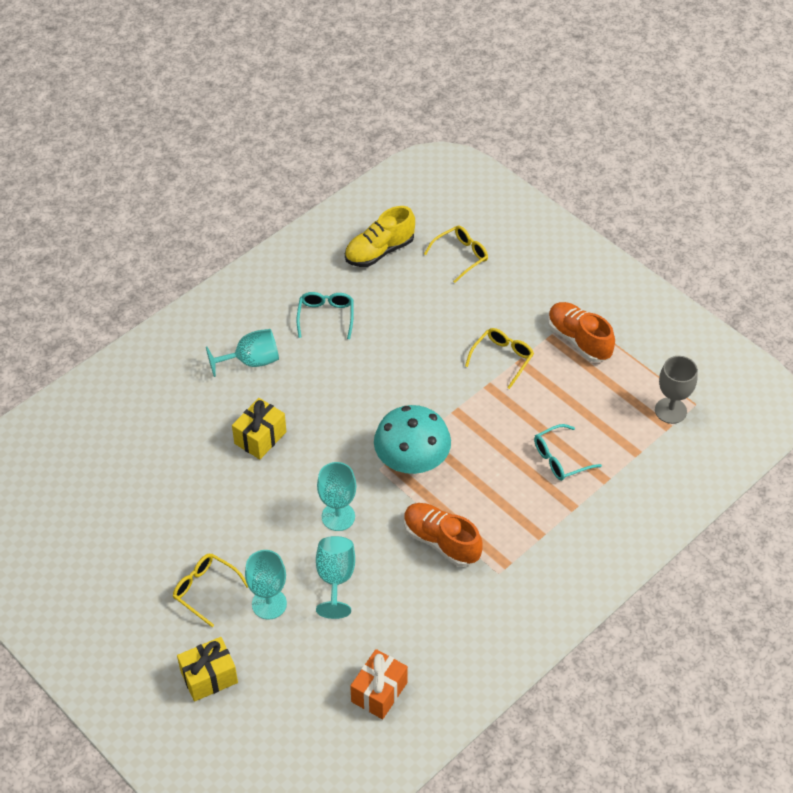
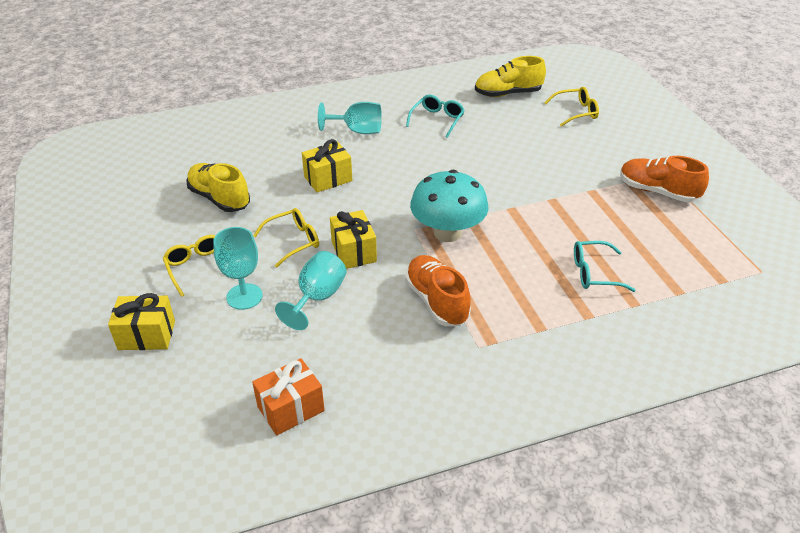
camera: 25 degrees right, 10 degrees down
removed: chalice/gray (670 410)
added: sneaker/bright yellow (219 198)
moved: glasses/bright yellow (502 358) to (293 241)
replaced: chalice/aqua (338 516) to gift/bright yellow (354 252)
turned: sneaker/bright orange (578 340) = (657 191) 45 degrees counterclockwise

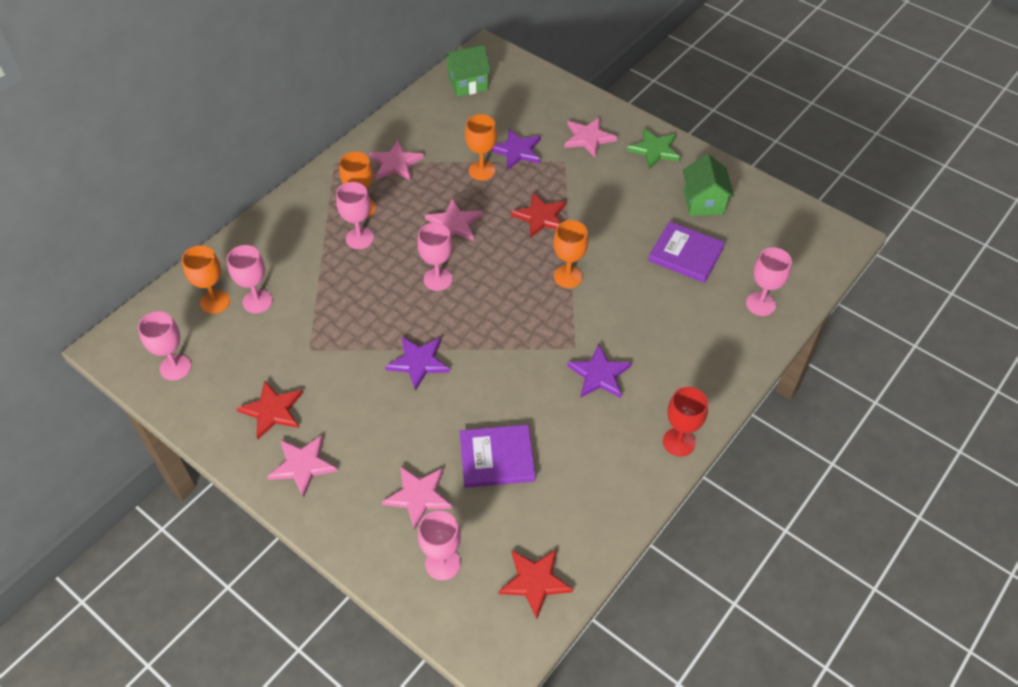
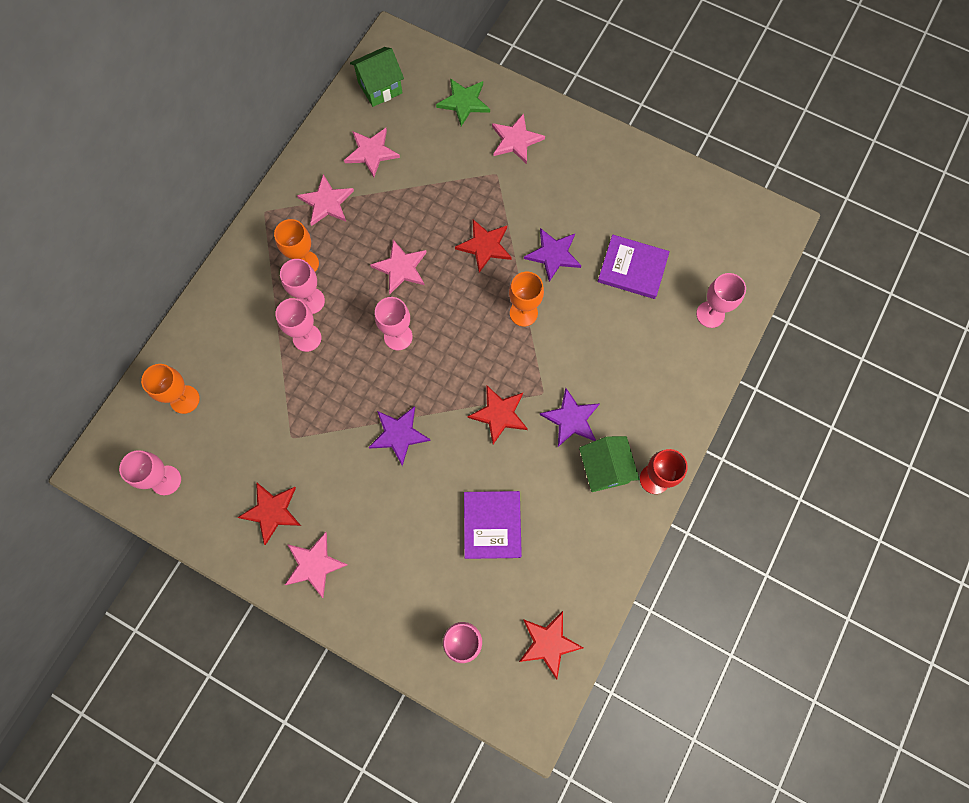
camera: 10 degrees left, 20 degrees up
removed: chalice/bright orange (482 171)
added: star shape/scarlet (499 414)
moved: star shape/leaf-green (654 150) to (464 102); star shape/royal purple (517 151) to (553 255); cottage/leaf-green (703 202) to (604 469); chalice/rosy (257 301) to (307 338); star shape/rosy (418 496) to (371 152)
turned: hardback/royal purple (497 458) = (492 525) 75 degrees counterclockwise

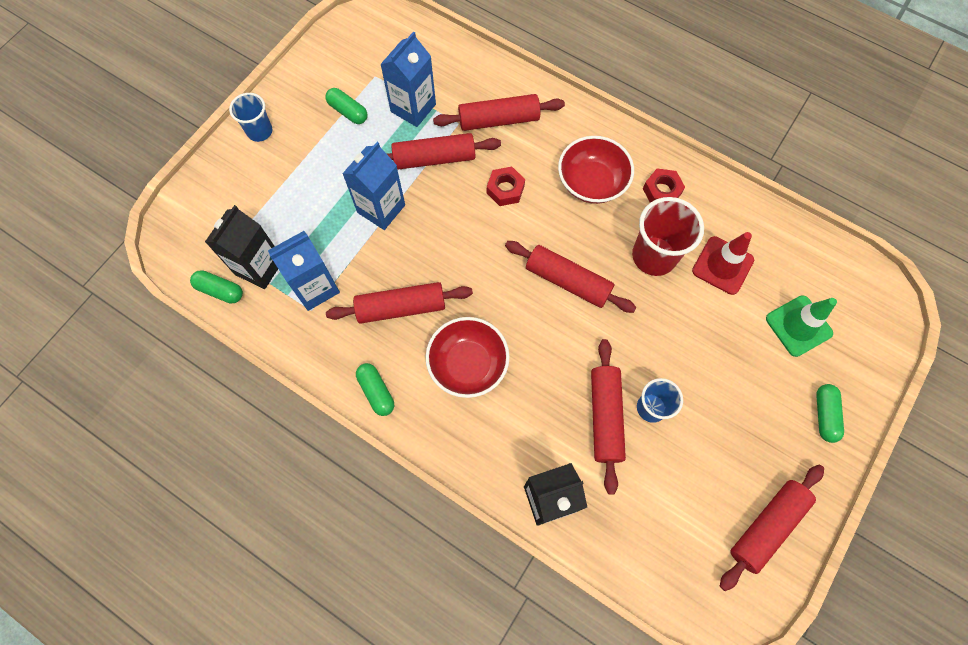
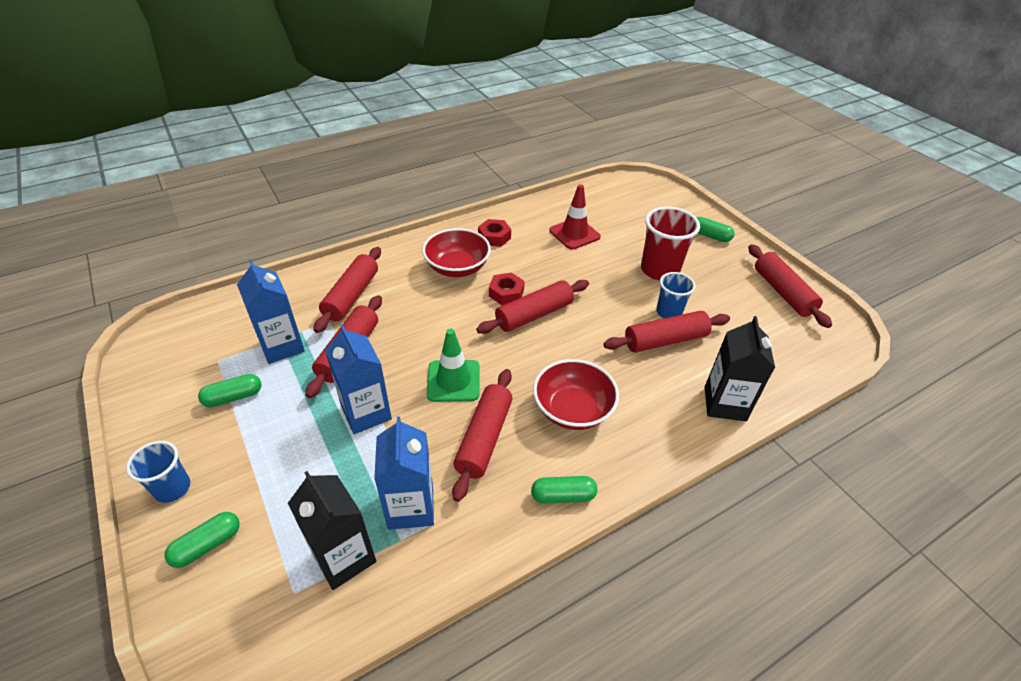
camera: 65 degrees left, 25 degrees down
moved: nut/scarlet (505 189) to (506 293); beaker/scarlet (654 256) to (659 270); pill shape/leaf-green (220 290) to (207 545); safety cone/leaf-green (798 326) to (453 381)
turned: dough roller/scarlet (605 417) = (665 340) 45 degrees counterclockwise

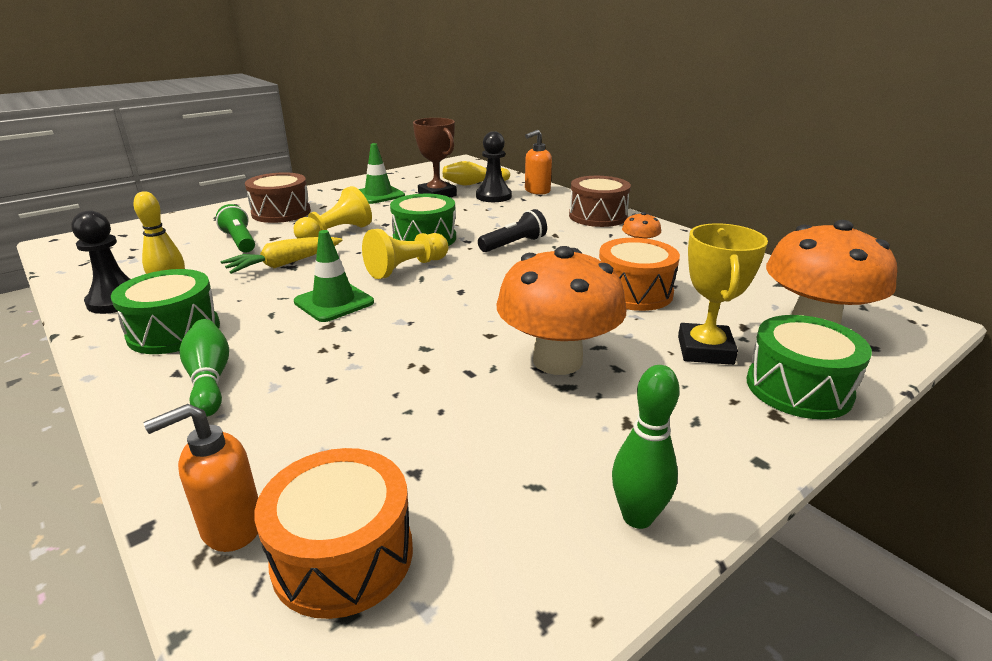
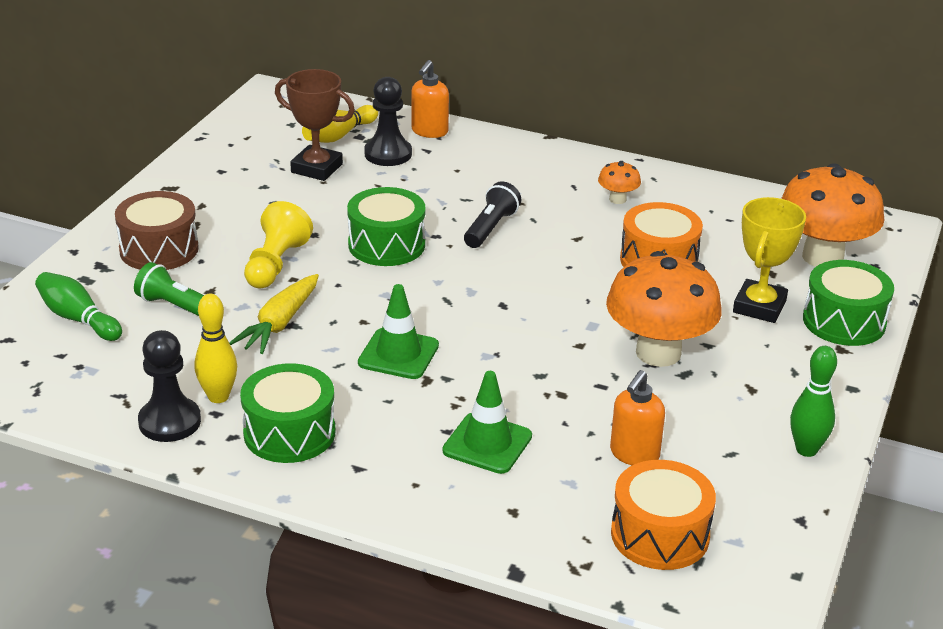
camera: 30 degrees left, 5 degrees up
removed: toy drum/russet (597 216); pawn/bright yellow (406 268)
moved: safety cone/leaf-green (378 195) to (487 443); skittle/leaf-green (209 379) to (78 319); soap pump/bright orange (231 527) to (634 454)
turned: trophy/bright yellow (705 350) = (759 307) 45 degrees clockwise

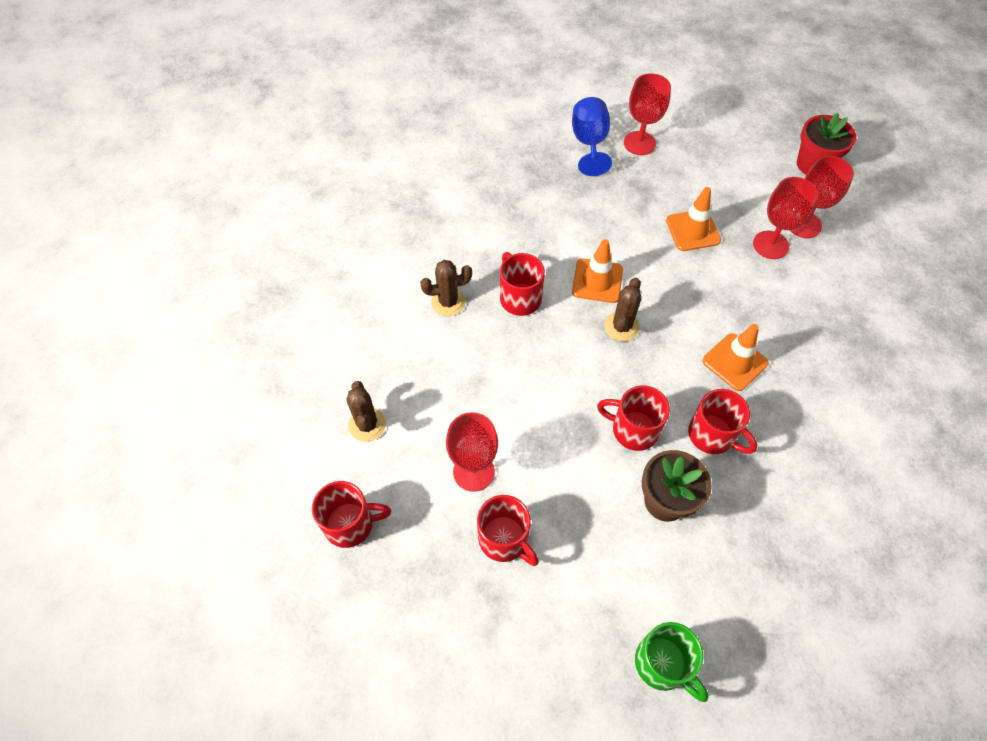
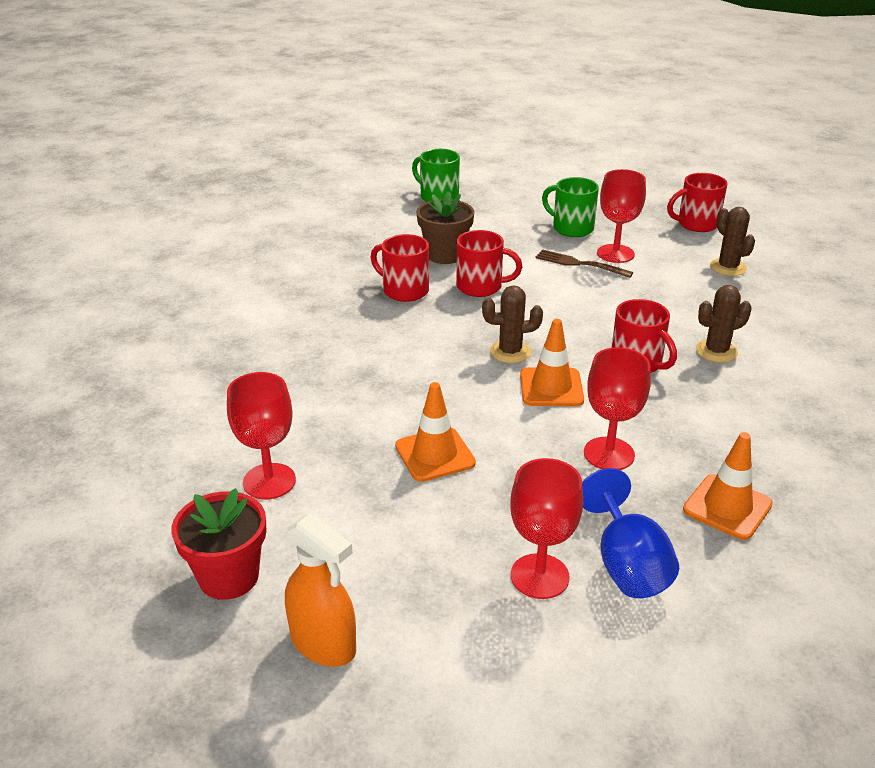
camera: 170 degrees right, 25 degrees down
added: fork/russet (580 264); sprayer/bright orange (323 643)
moved: chalice/scarlet (770 245) to (609 454); safety cone/bright orange (734 362) to (727 507)
recoloured: coffee mug/scarlet (504 539) to coffee mug/leaf-green (571 228)
turned: prickly plant/russet (621 327) = (510 352) 75 degrees clockwise

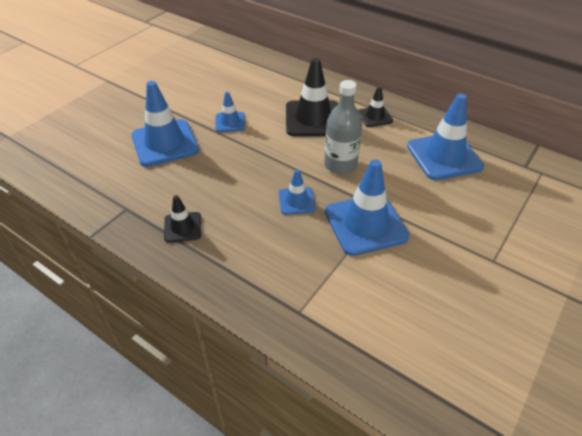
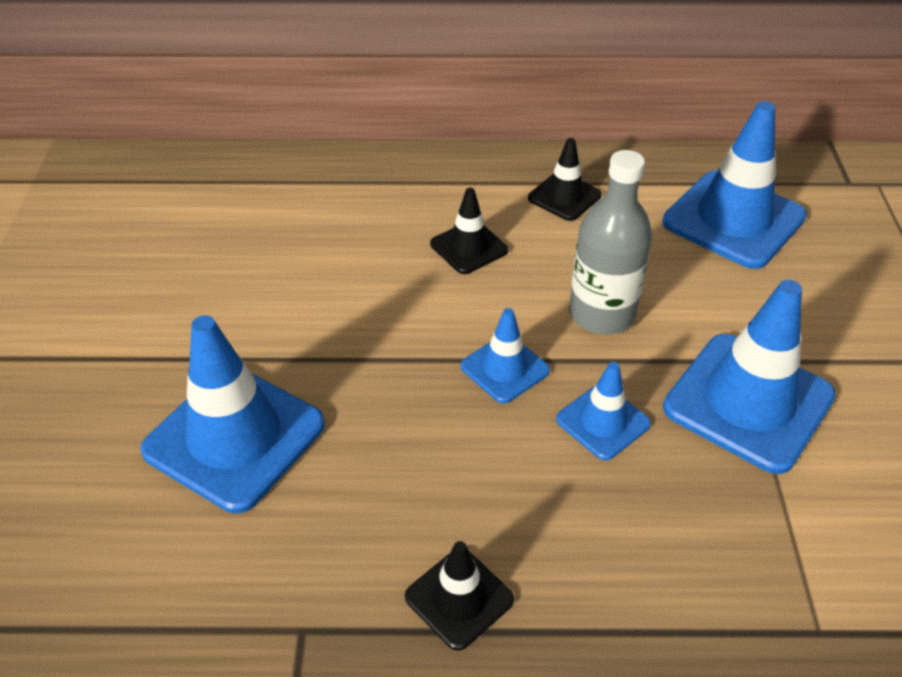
camera: 35 degrees left, 0 degrees up
moved: safety cone/blue (230 122) to (504 368)
resized: safety cone/jet-black (313 119) = (469 247) x0.53

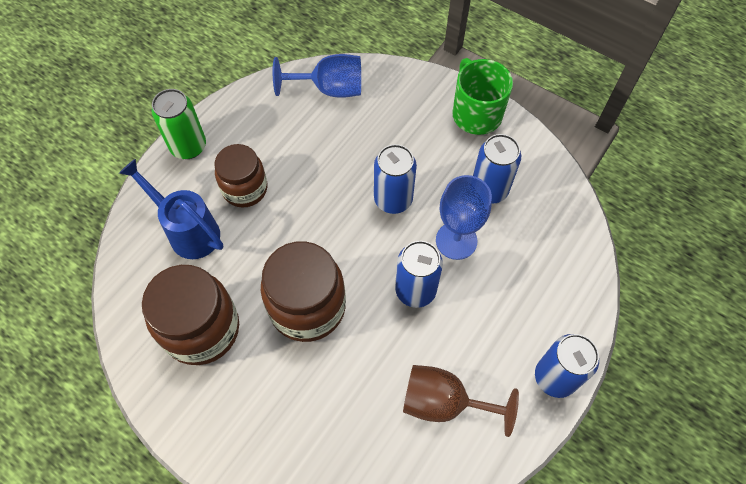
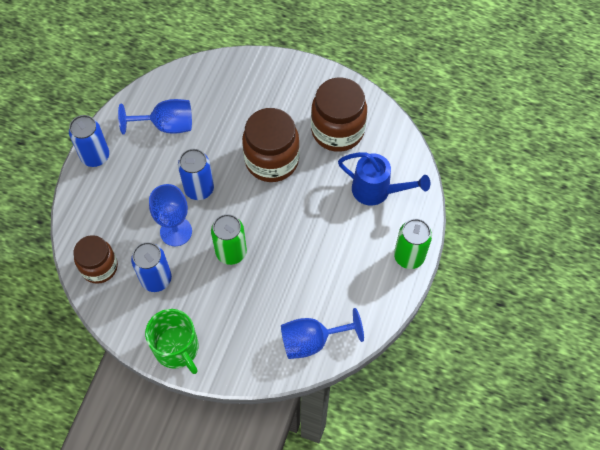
camera: 165 degrees right, 0 degrees up
moved: jar/russet (245 189) to (99 267)
recoloured: soda can/blue (393 199) to soda can/leaf-green (231 252); chalice/russet (444 403) to chalice/blue (166 125)

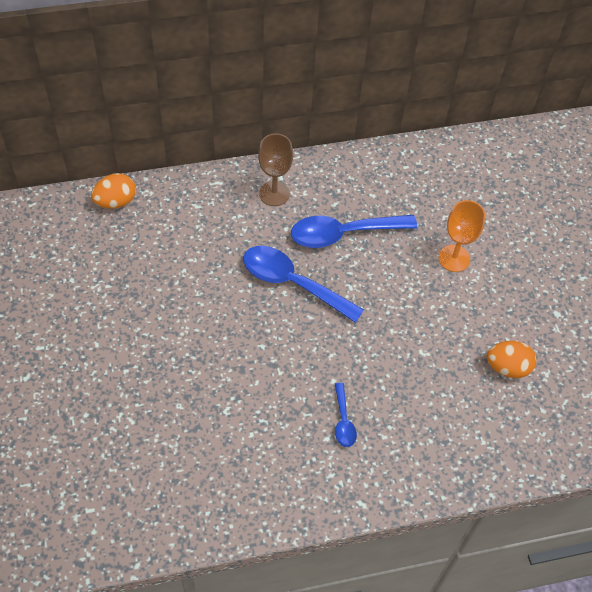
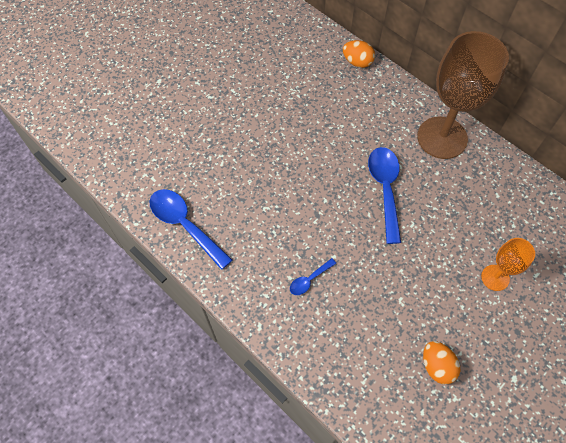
camera: 60 degrees right, 5 degrees up
moved: spoon/blue (343 234) to (185 225)
resized: chalice/russet (274 193) = (442 138) x2.02

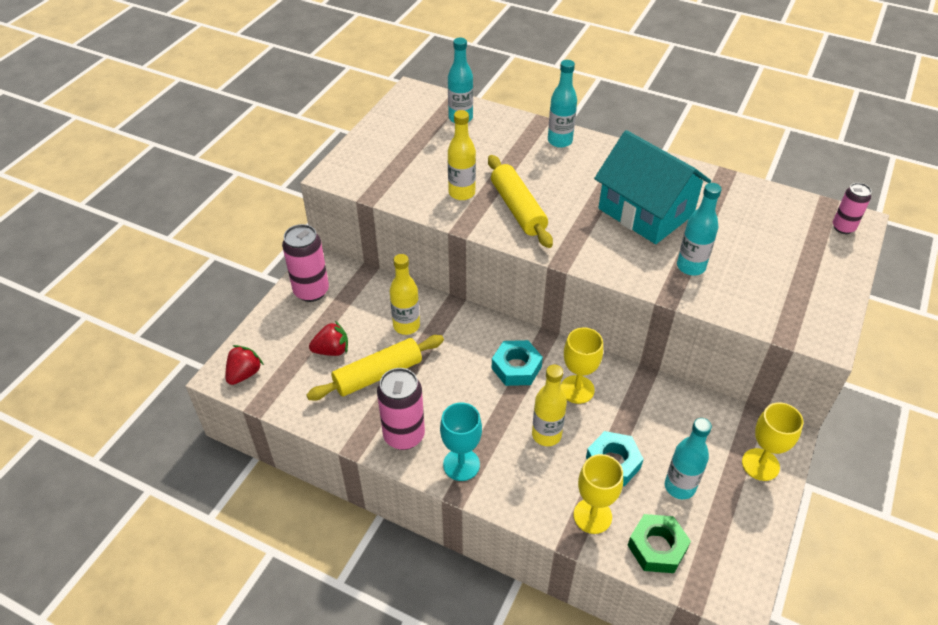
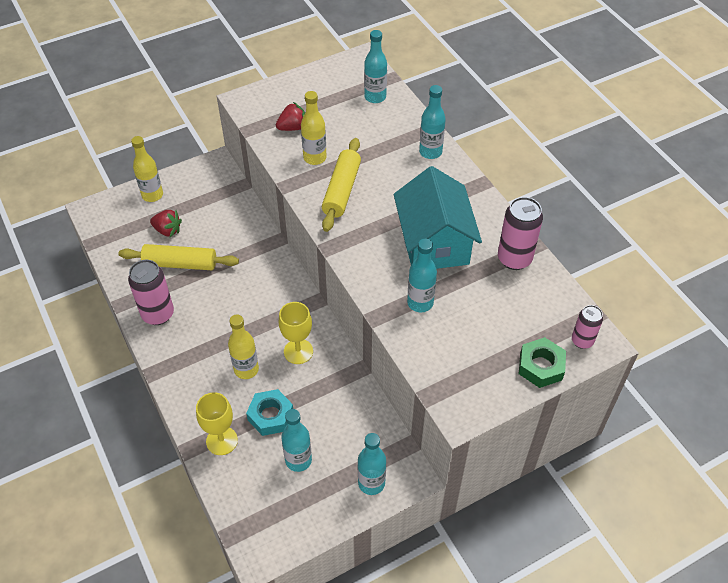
camera: 35 degrees right, 5 degrees up
removed: nut/aqua (516 367); chalice/aqua (461 464)
moved: soda can/rosy (311 291) to (514 259); bottle/bright yellow (406 326) to (152 195); toy strawberry/scarlet (244 374) to (293 127); nut/leaf-green (657 547) to (541 366)
replaced: chalice/bright yellow (760 464) to bottle/aqua (371 483)

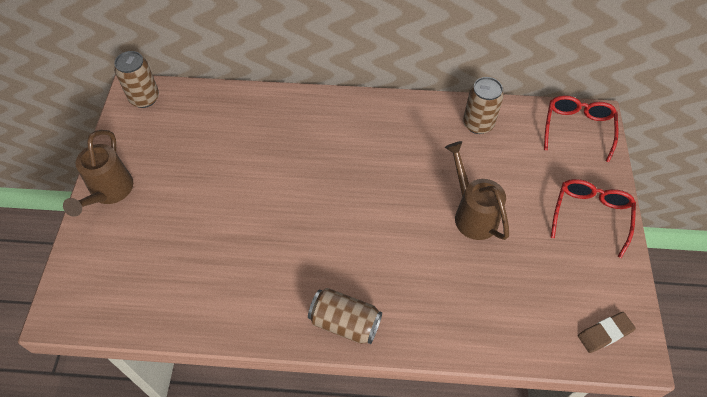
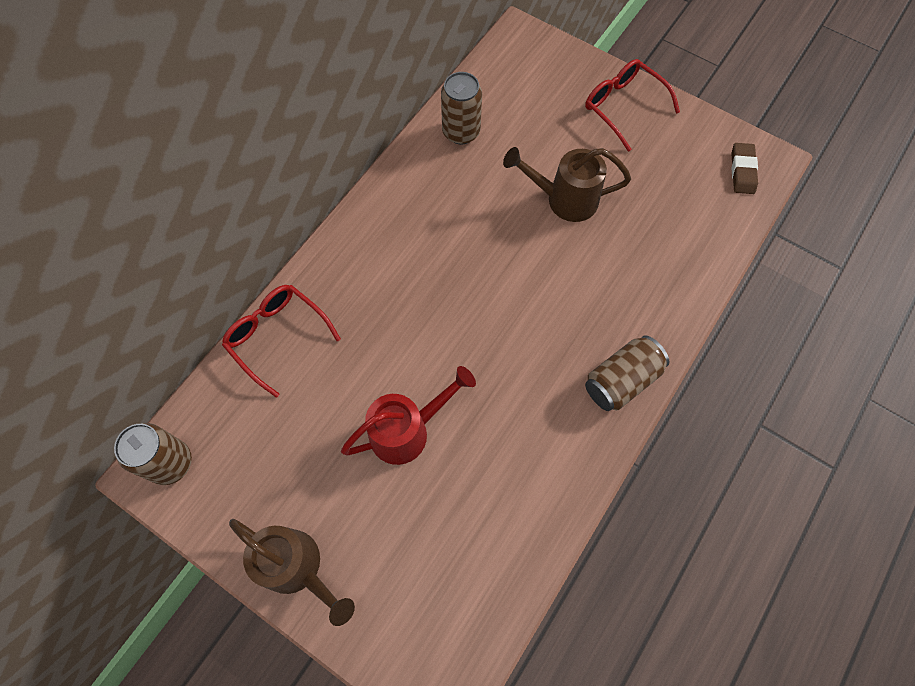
camera: 60 degrees left, 10 degrees up
added: sprinkling can/scarlet (407 431)
moved: glasses/scarlet (577 128) to (277 336)

